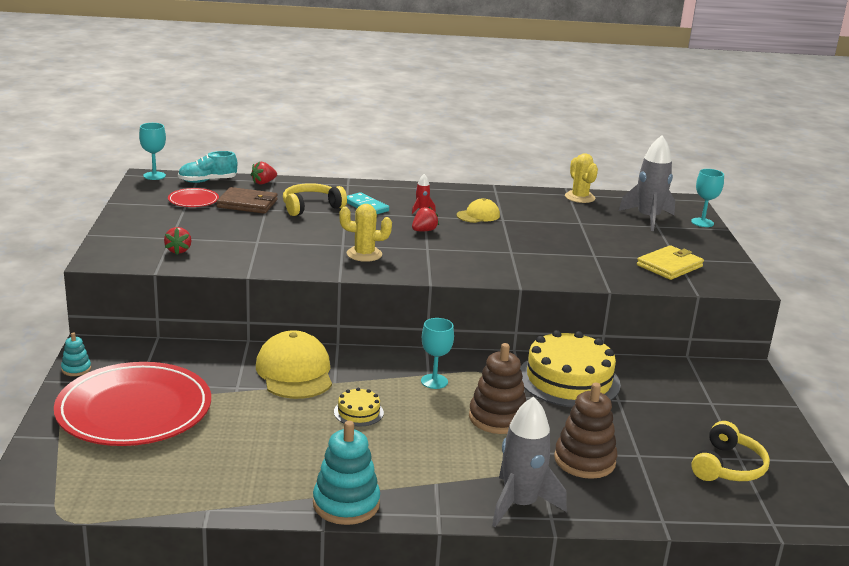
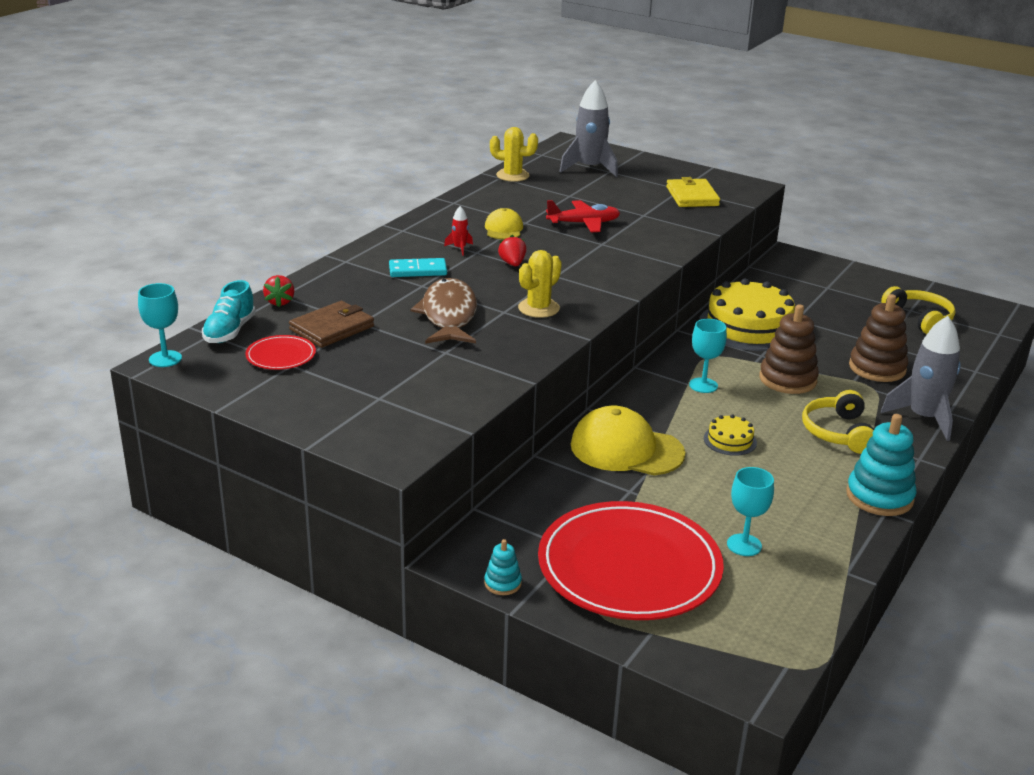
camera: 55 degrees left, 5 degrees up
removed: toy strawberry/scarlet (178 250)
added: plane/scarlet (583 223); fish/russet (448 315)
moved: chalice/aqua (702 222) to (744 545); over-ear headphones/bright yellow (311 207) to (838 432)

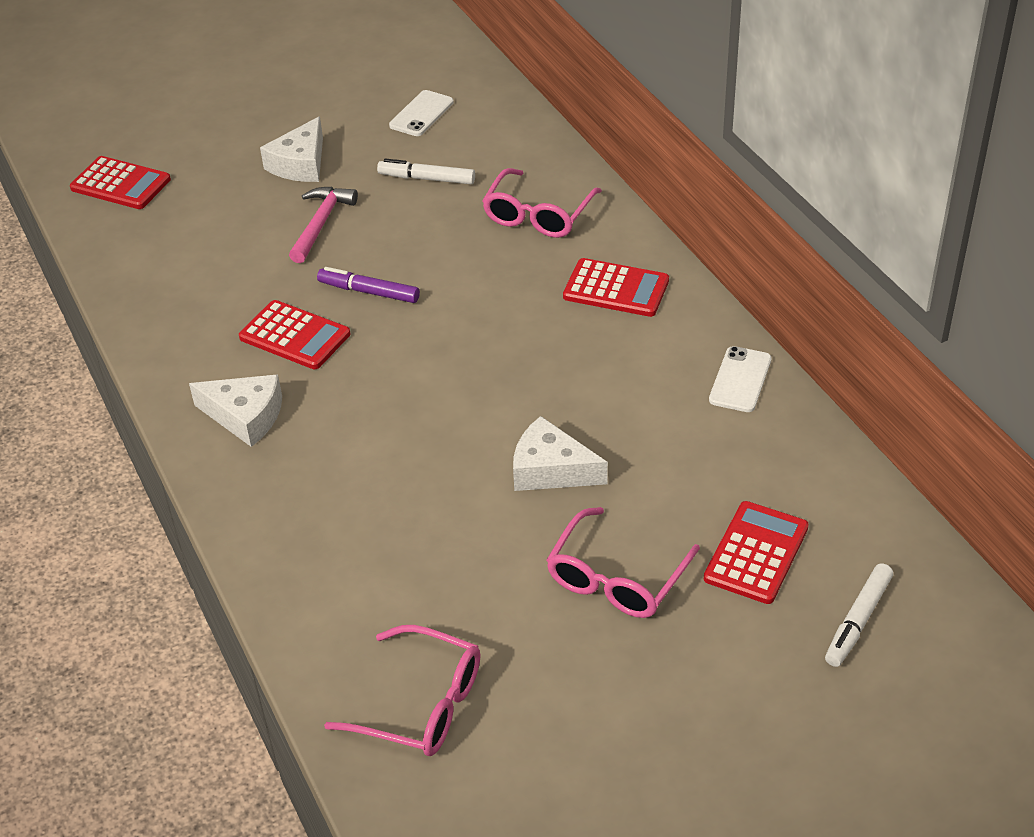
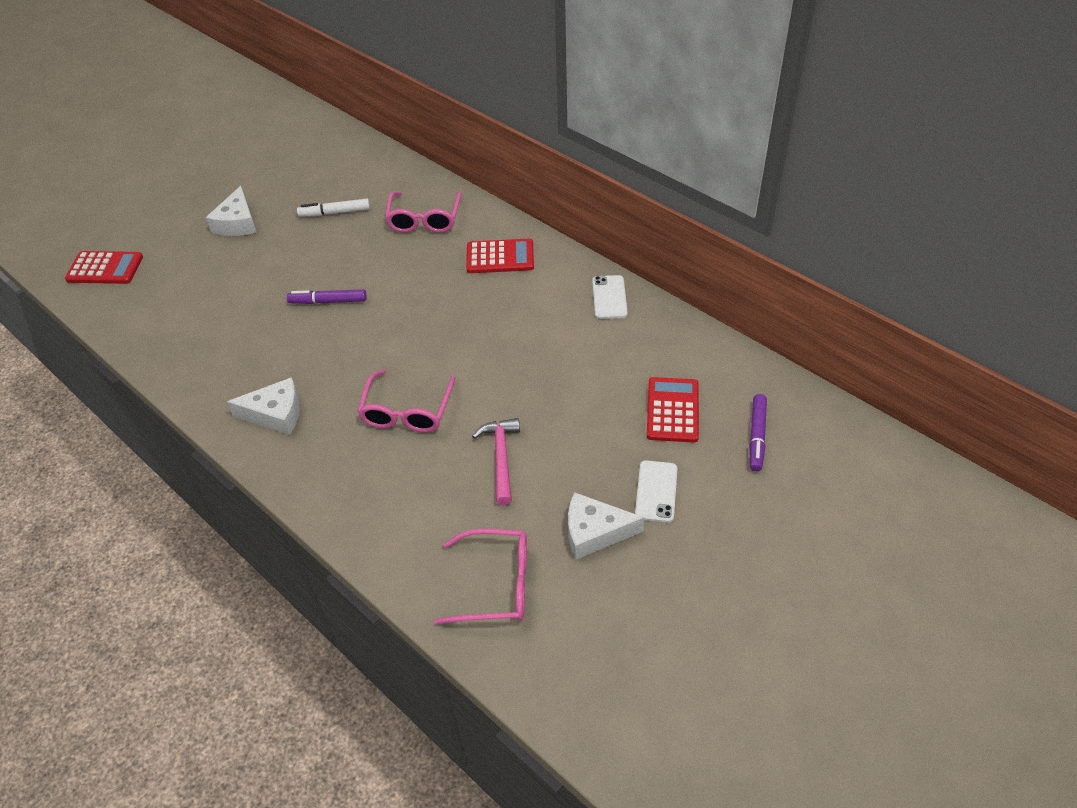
camera: 20 degrees left, 5 degrees up
removed: adding machine/scarlet (295 336)
moved: smartphone/snow-white (421 114) to (656 491); carpenter's hammer/rosy (320 224) to (501 458); cheese wedge/snow-white (551 469) to (594 532); glasses/rosy (616 578) to (407 411)
recoloured: felt pen/snow-white (857 621) to felt pen/royal purple (756 436)

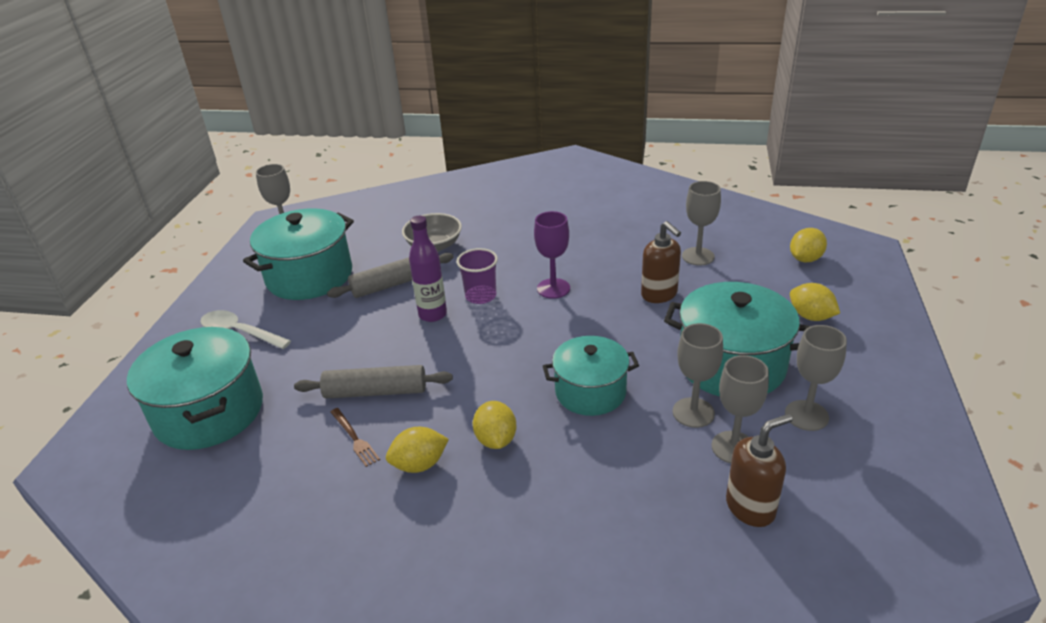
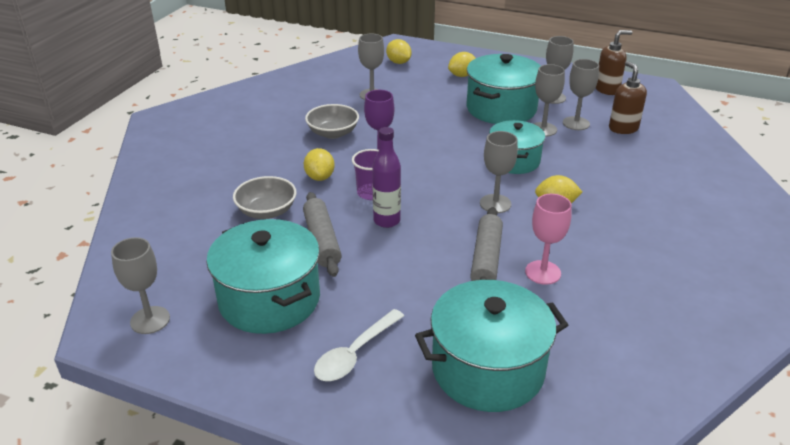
camera: 80 degrees left, 0 degrees up
added: deep dish/gray (333 133); chalice/gray (495 203)
moved: soap pump/russet (659 294) to (607 89); citrus fruit/bright yellow (419 464) to (320 177)
replaced: fork/russet (354 438) to chalice/rosy (543 272)

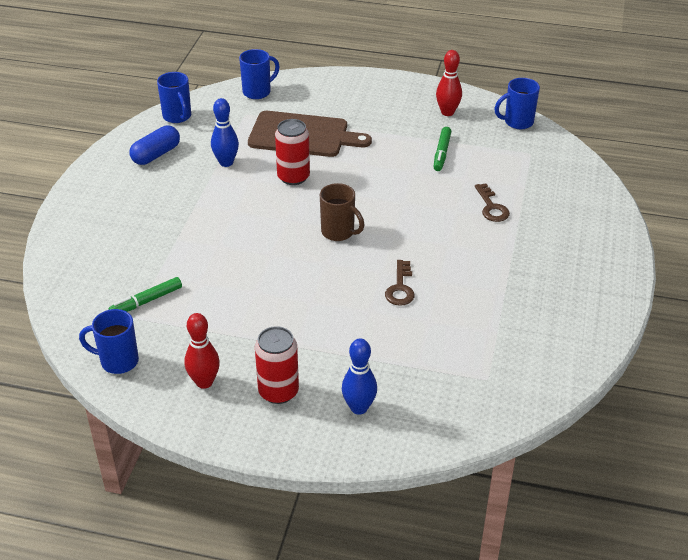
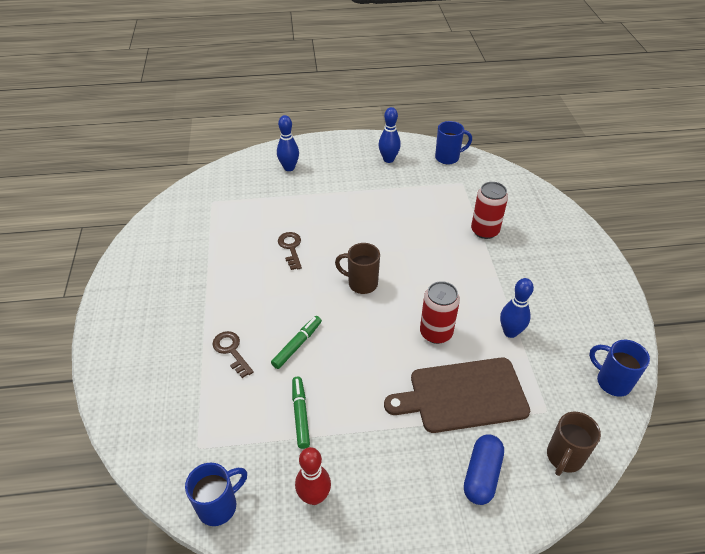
camera: 160 degrees right, 5 degrees up
moved: pill shape/blue (156 155) to (482 475); felt pen/leaf-green (146 301) to (297 345); soda can/scarlet (278 391) to (485 231)
recoloured: coffee mug/blue (258 92) to coffee mug/russet (564 458); skittle/scarlet (204 382) to skittle/blue (388 159)

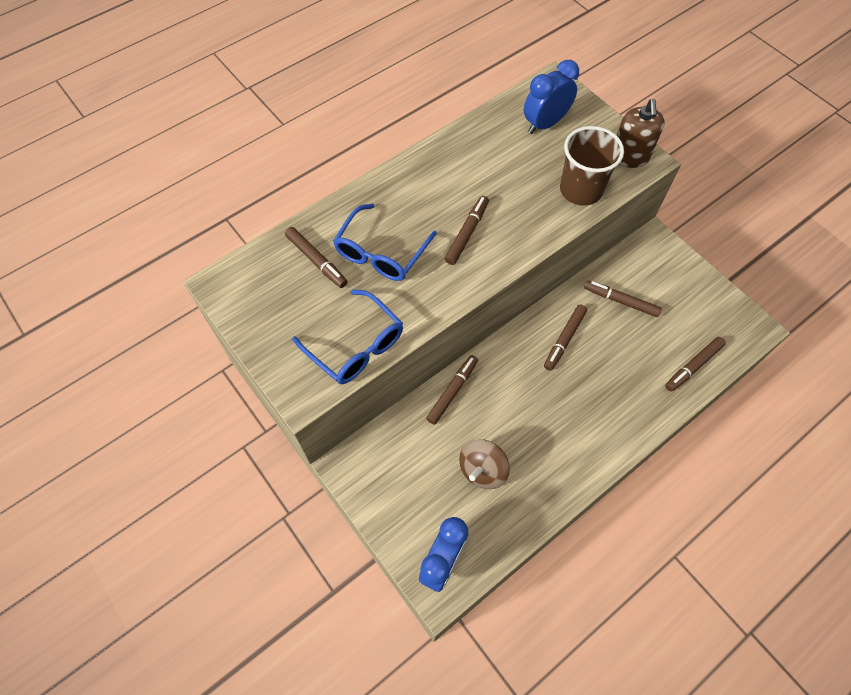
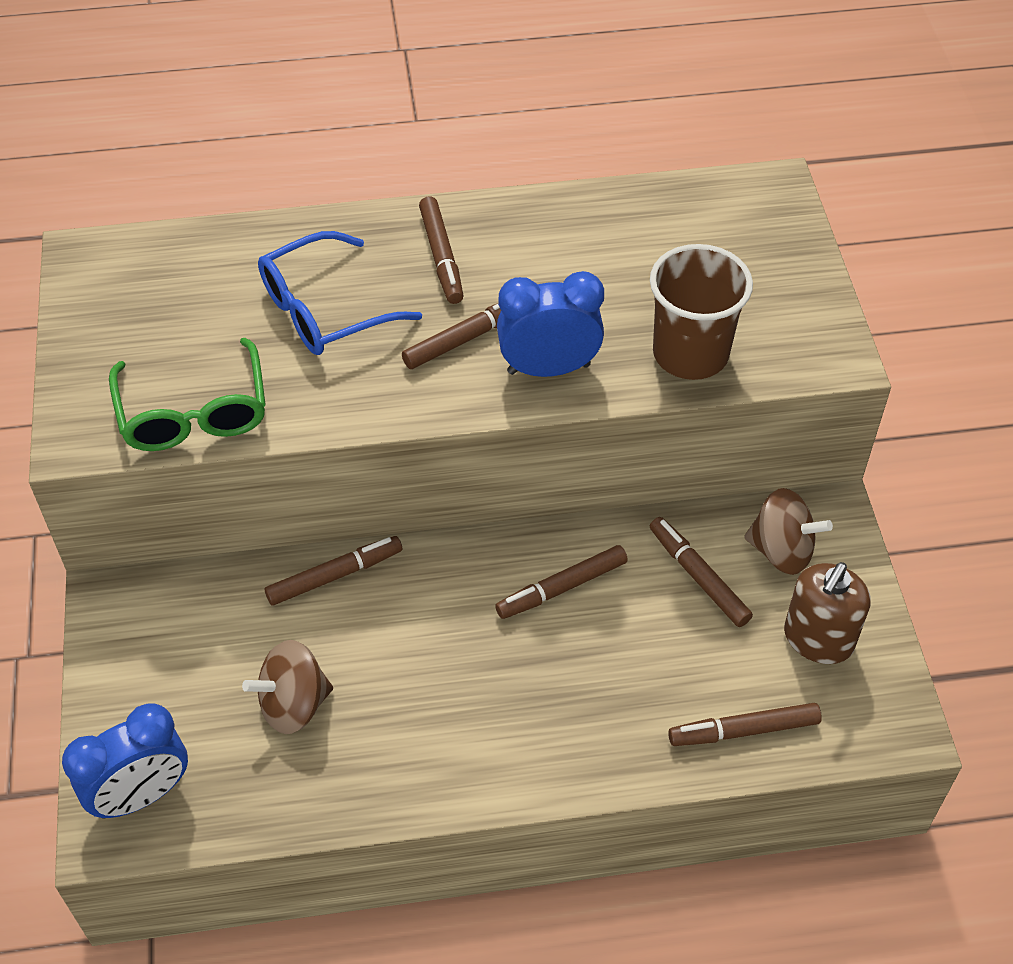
camera: 30 degrees right, 10 degrees down
added: toy top/russet (781 550)
moved: alarm clock/blue (545 124) to (548 368); soap pump/russet (629 157) to (818 639); felt pen/russet (316 261) to (441 257)
recoloured: glasses/blue (356 346) to glasses/leaf-green (194 413)

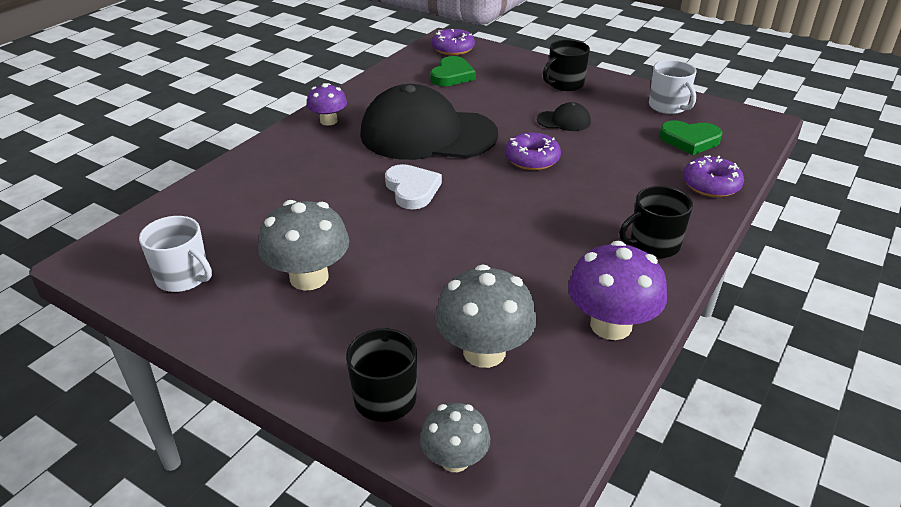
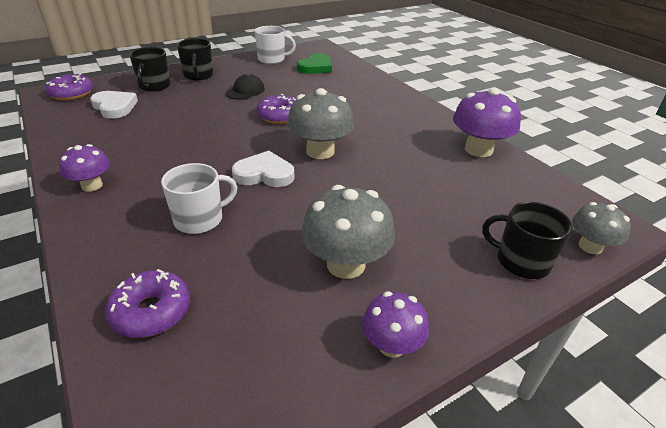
camera: 65 degrees left, 0 degrees up
removed: cap/jet-black (427 134)
added: fungus/royal purple (391 345)
moved: doughnut/royal purple (711 185) to (151 311); coffee mug/jet-black (653 245) to (154 86); coffee mug/snow-white (183 277) to (200 219); fungus/gray (484 351) to (320 151)
recoloured: heart/leaf-green (452 75) to heart/snow-white (114 107)

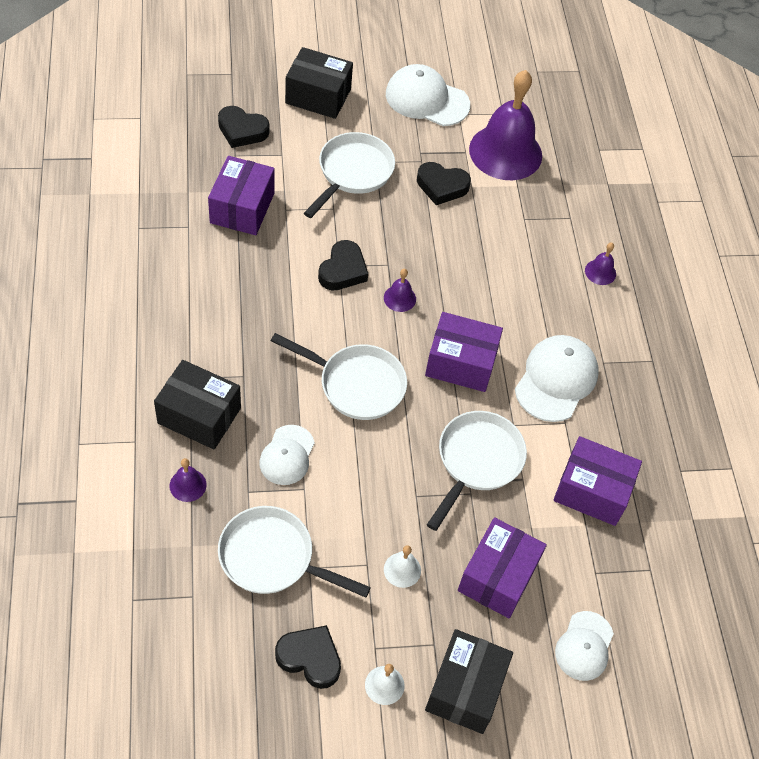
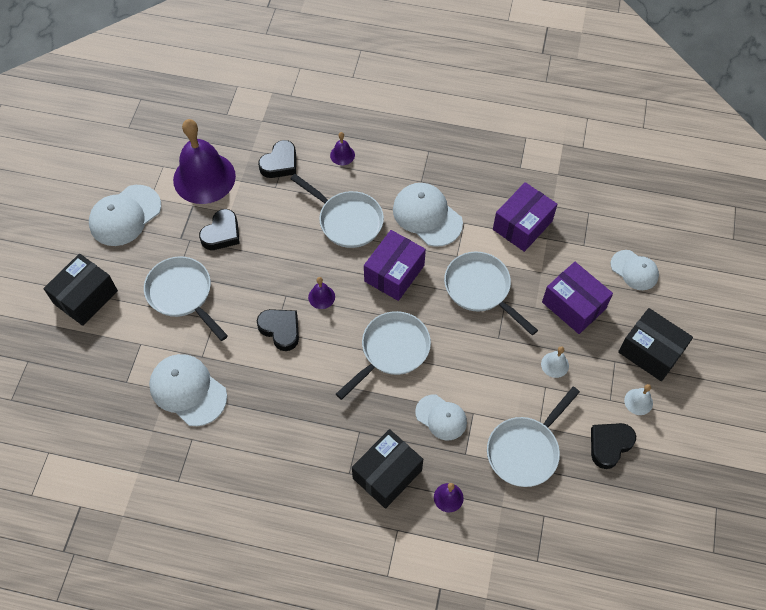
camera: 65 degrees left, 5 degrees up
added: pan/snow-white (347 220)
moved: heart/jet-black (242 130) to (280 163)
replaced: package/royal purple (242 208) to cap/snow-white (188 390)

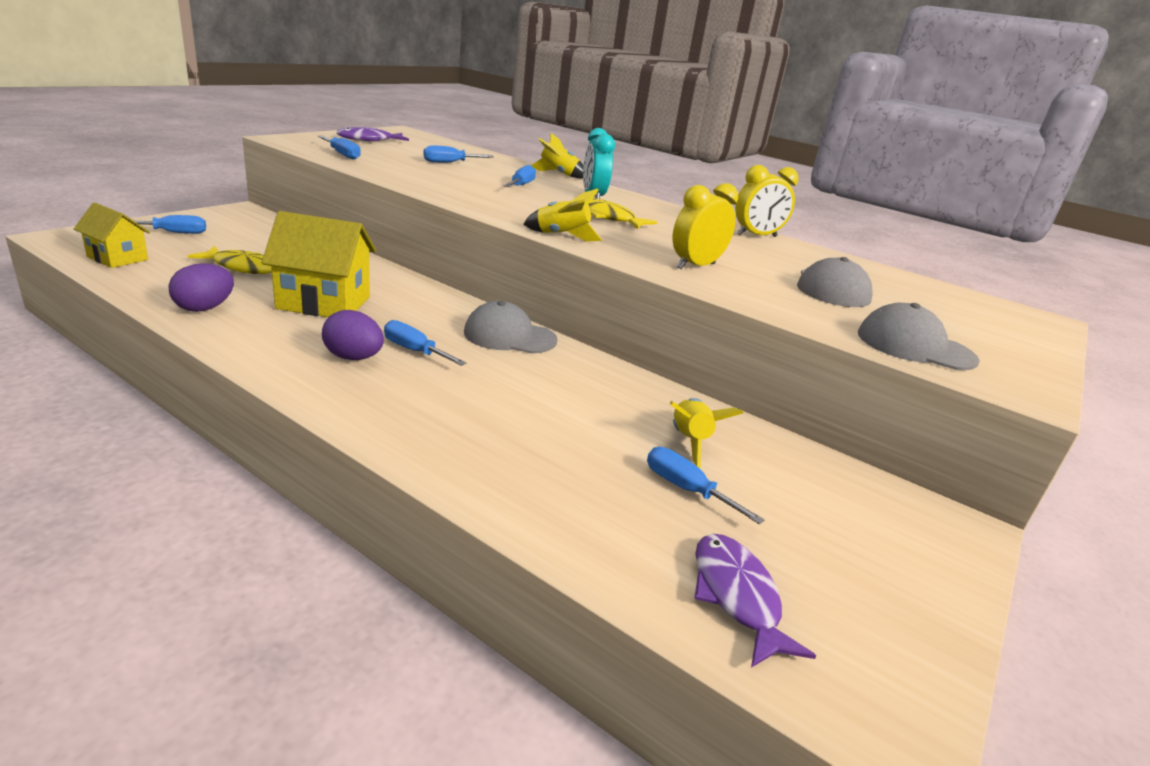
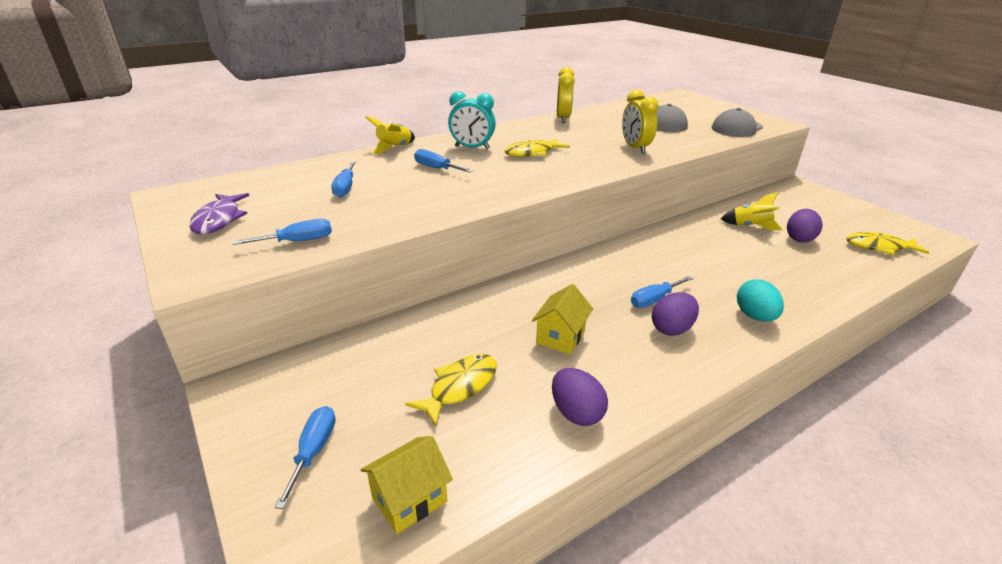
camera: 65 degrees left, 5 degrees up
removed: toy rocket/bright yellow (562 236); cap/gray (510 336)
added: egg/aqua (755 316)
replaced: flat screwdriver/blue (686 489) to egg/royal purple (799 238)
recoloured: fish/royal purple (736 596) to fish/bright yellow (879 247)
resized: cottage/bright yellow (324 303) = (560 337) x0.61

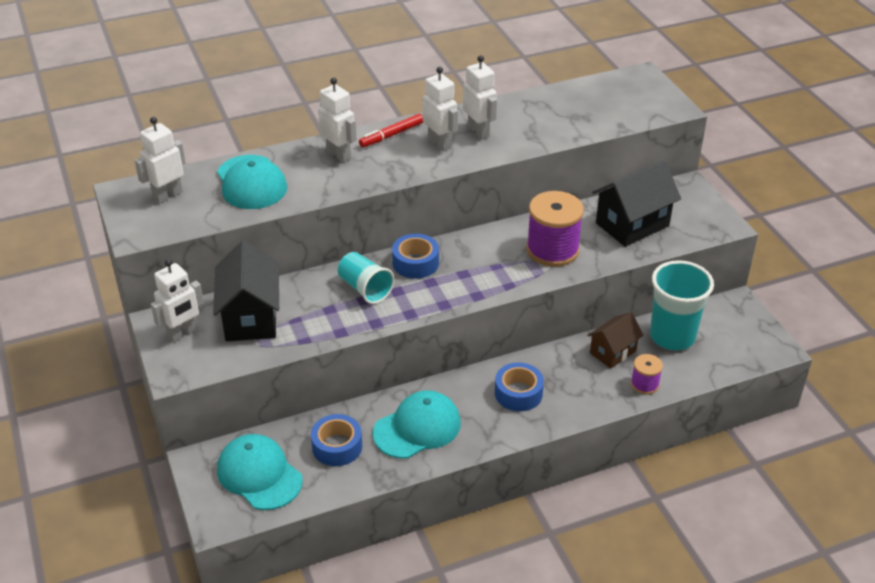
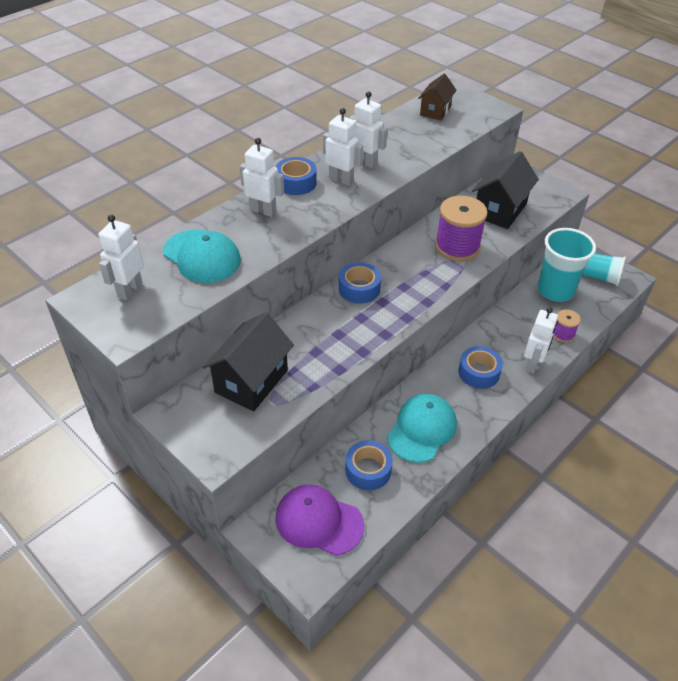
camera: 25 degrees left, 5 degrees up
moved: beaker/aqua (365 289) to (599 277); toy robot/snow-white (183 333) to (532 364); cottage/russet (613 352) to (435 111)
replaced: felt pen/scarlet (391 135) to tape/blue (296 182)
recoloured: cap/aqua (259 474) to cap/royal purple (319 521)
turned: cottage/jet-black (251 317) = (251 381) 60 degrees clockwise

